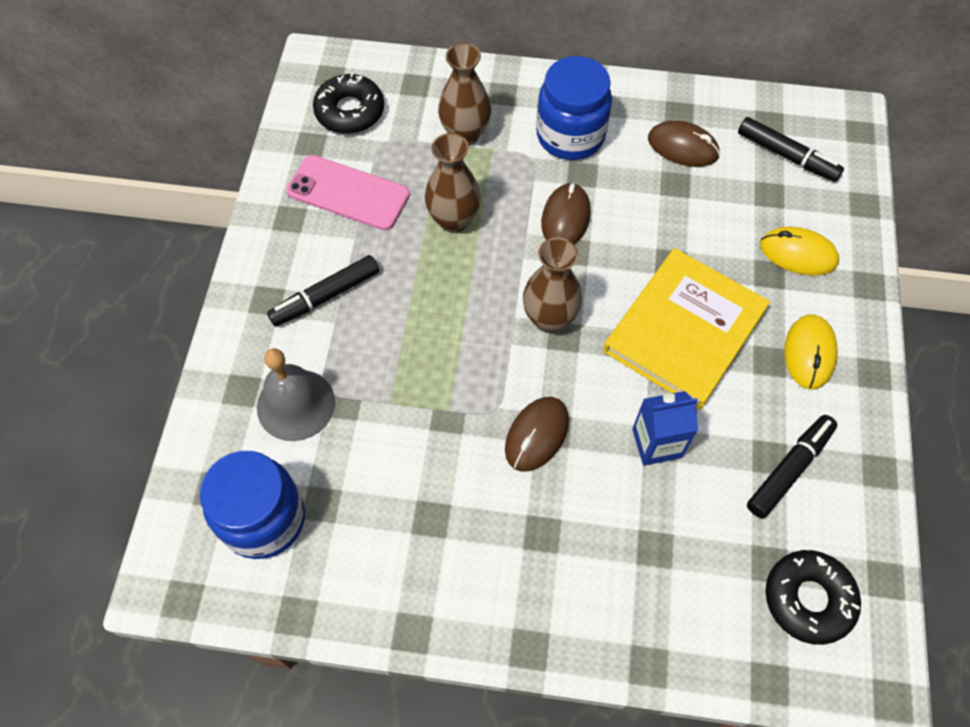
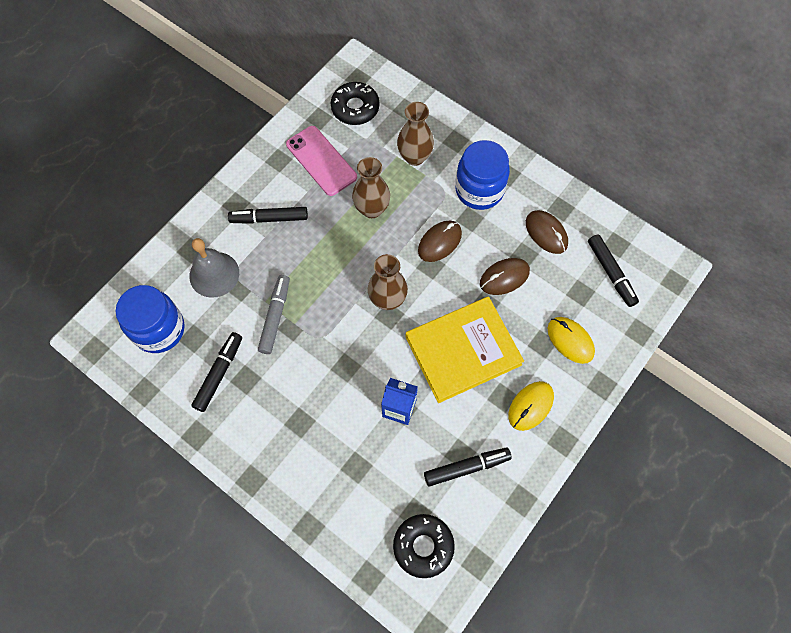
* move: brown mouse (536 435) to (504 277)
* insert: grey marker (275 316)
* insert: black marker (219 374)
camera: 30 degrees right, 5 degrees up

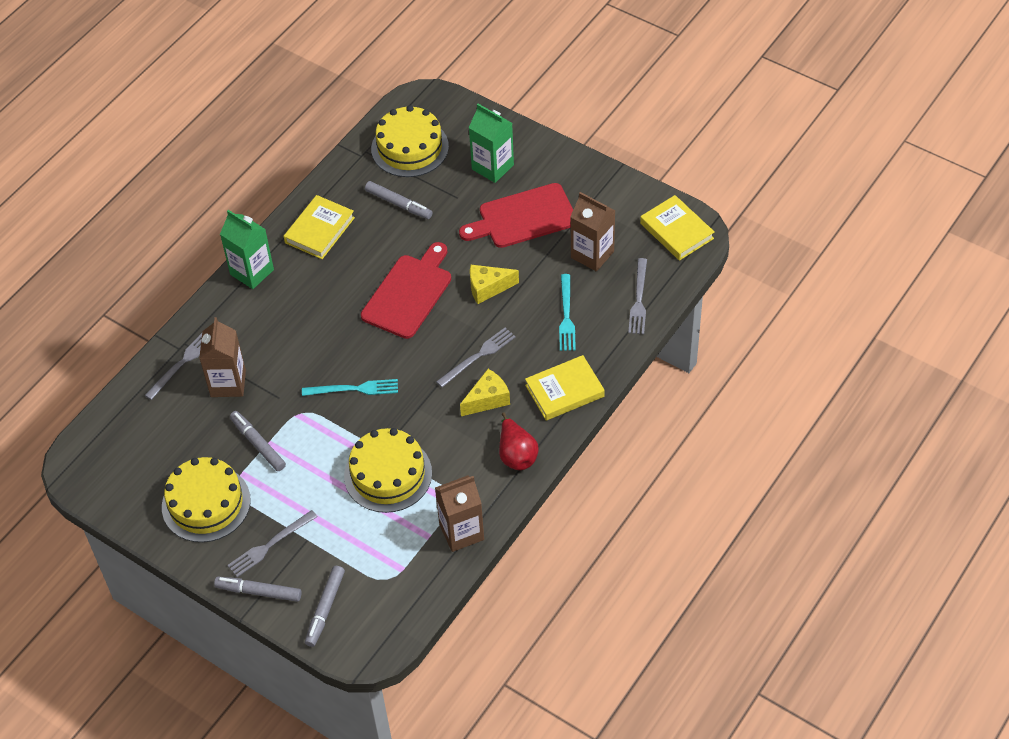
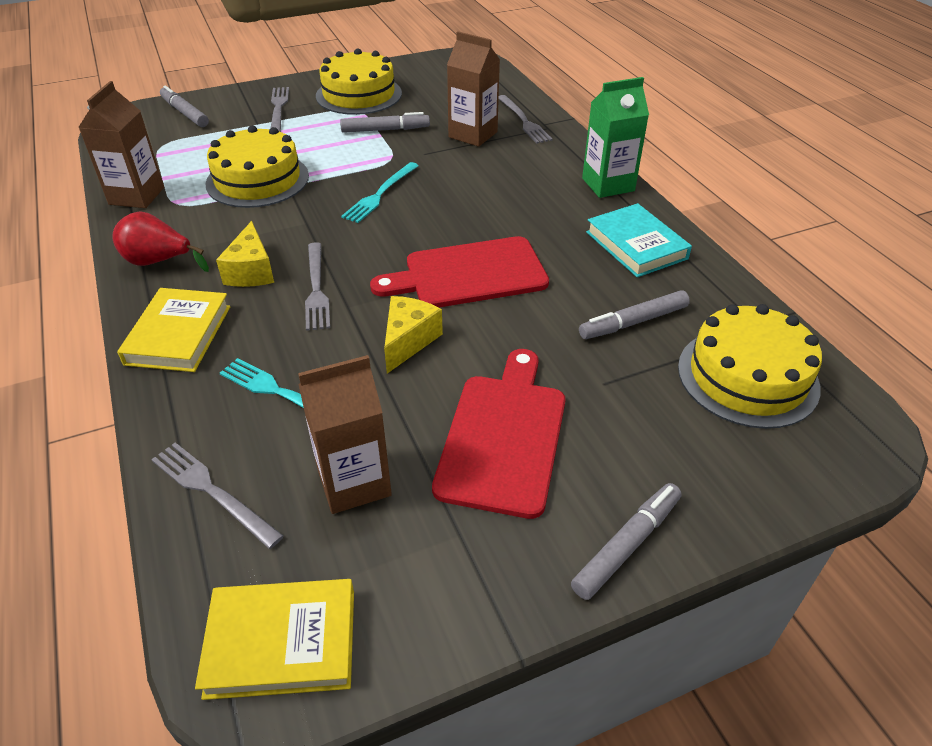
* delete: green carton (492 167)
* recolor: yellow book (319 230) to turquoise book (636 245)
* rotate: red cutting board (409 293) = (469 274) 105 degrees clockwise
* move: grey marker (259 592) to (627 545)
camera: 120 degrees right, 10 degrees down

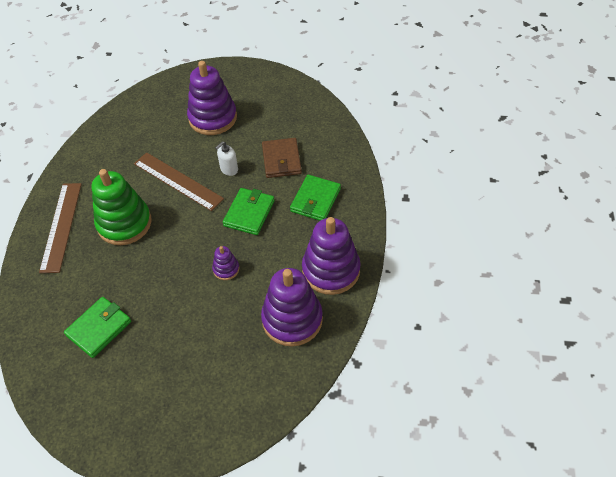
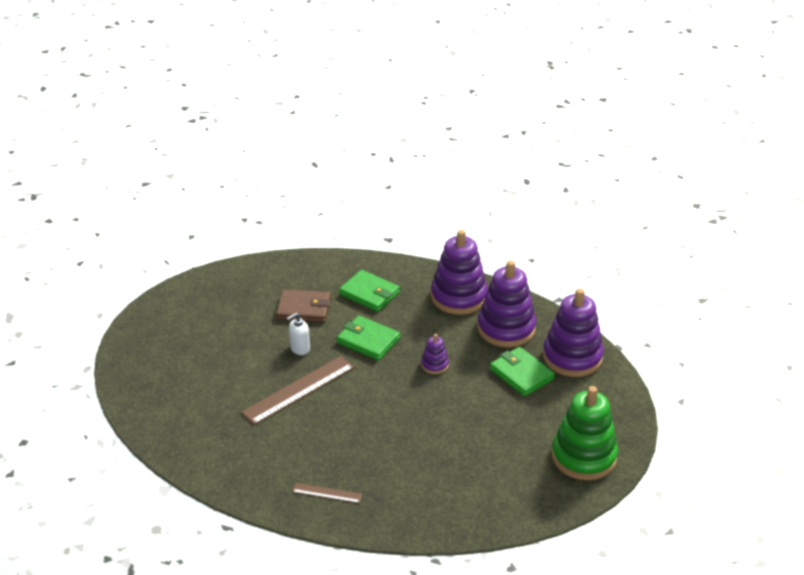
* move: purple stacking toy (213 118) to (572 357)
* rotate: white soap dispenser (229 169) = (299 348) 90 degrees clockwise
* move: green stacking toy (124 223) to (583 456)
* resize: brown ruler (61 226) = (327 493) x0.51
* move: green wallet (99 328) to (521 374)
camera: 80 degrees left, 15 degrees down

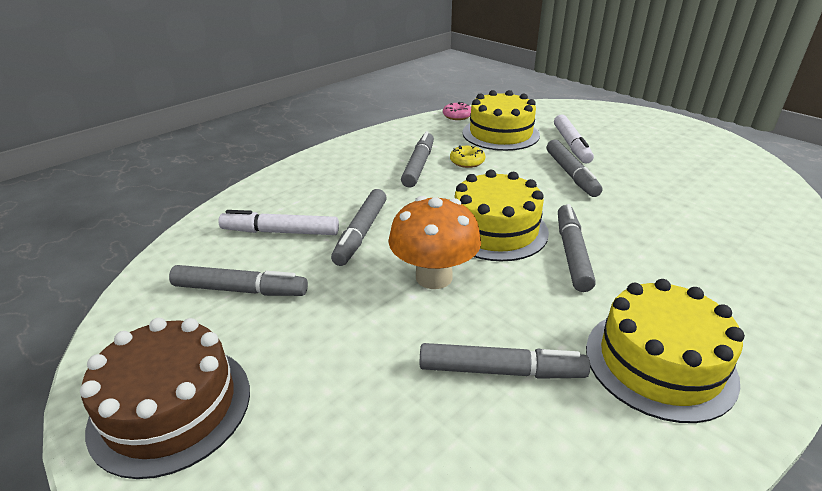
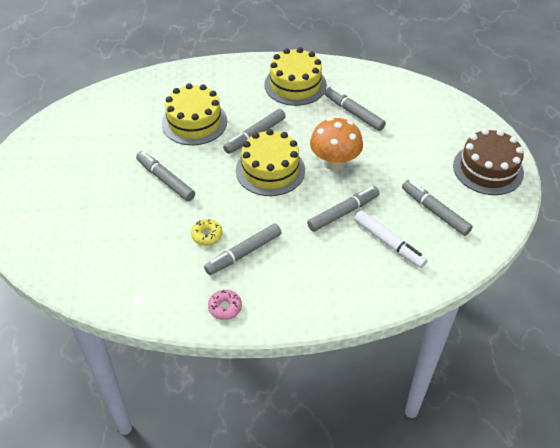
* move: yellow cake (500 134) to (194 122)
* move: pink donut (457 116) to (225 307)
* delete: white marker (571 145)
* rotate: grey marker (571 174) = (165 180) 75 degrees counterclockwise
camera: 140 degrees left, 15 degrees up

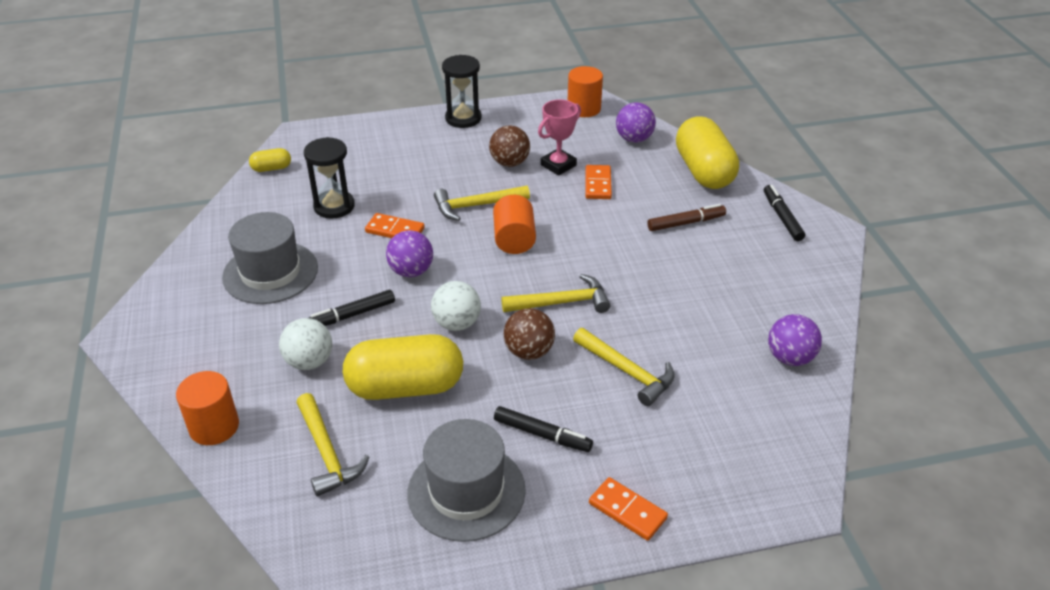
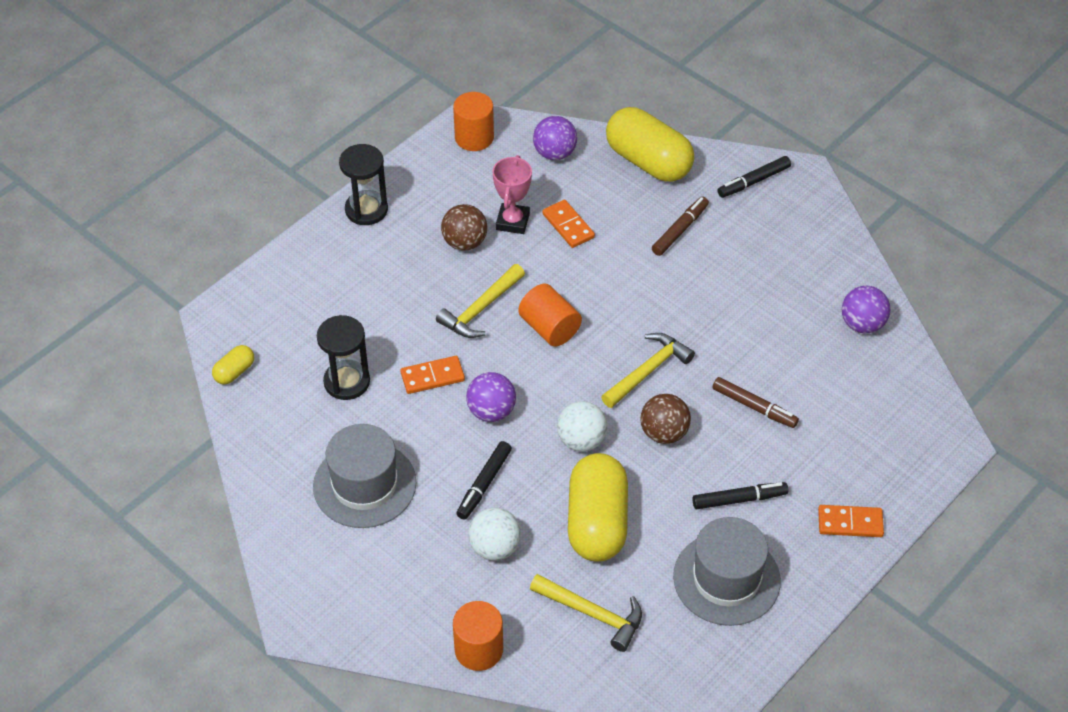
* rotate: black marker (782 217) = (753 181) 75 degrees counterclockwise
* replace: yellow hammer (627 371) to brown marker (754 407)
* rotate: yellow capsule (405 387) = (597 522) 45 degrees counterclockwise
camera: 35 degrees left, 10 degrees up

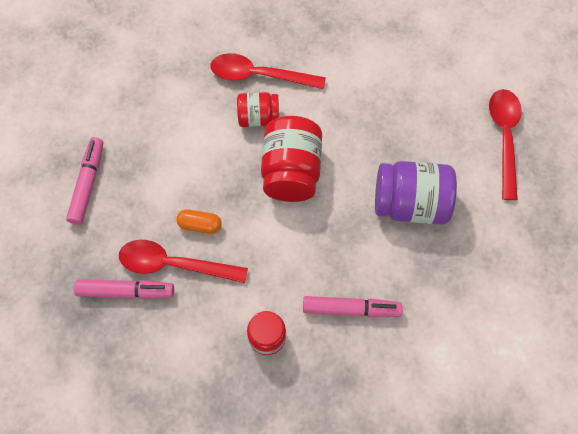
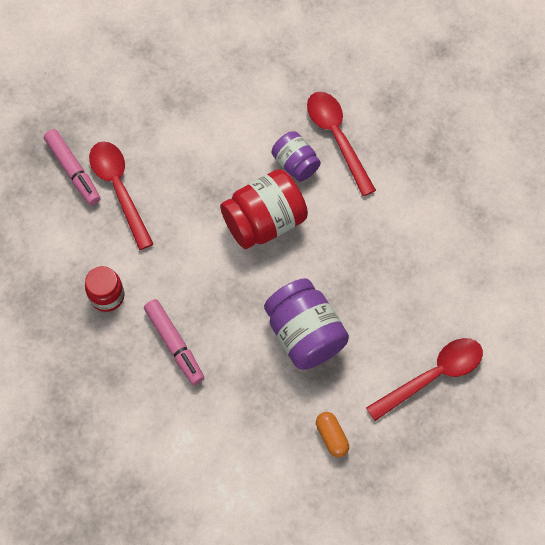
* recolor: red jar (258 118) to purple jar (295 164)
* delete: pink marker (88 184)
* move: orange capsule (200 225) to (331 437)
camera: 55 degrees right, 0 degrees up

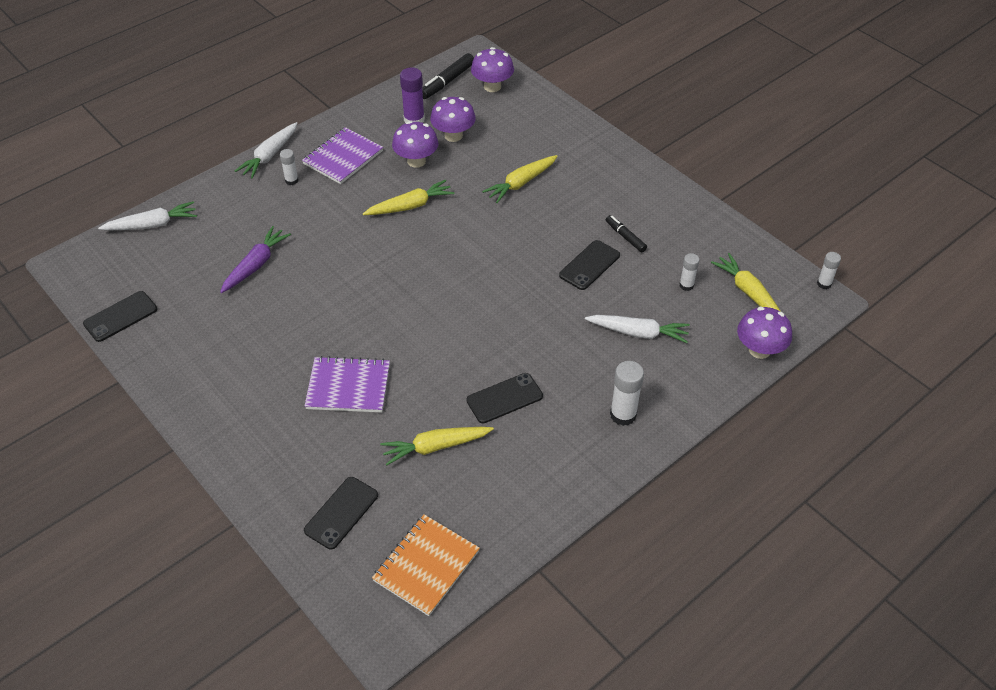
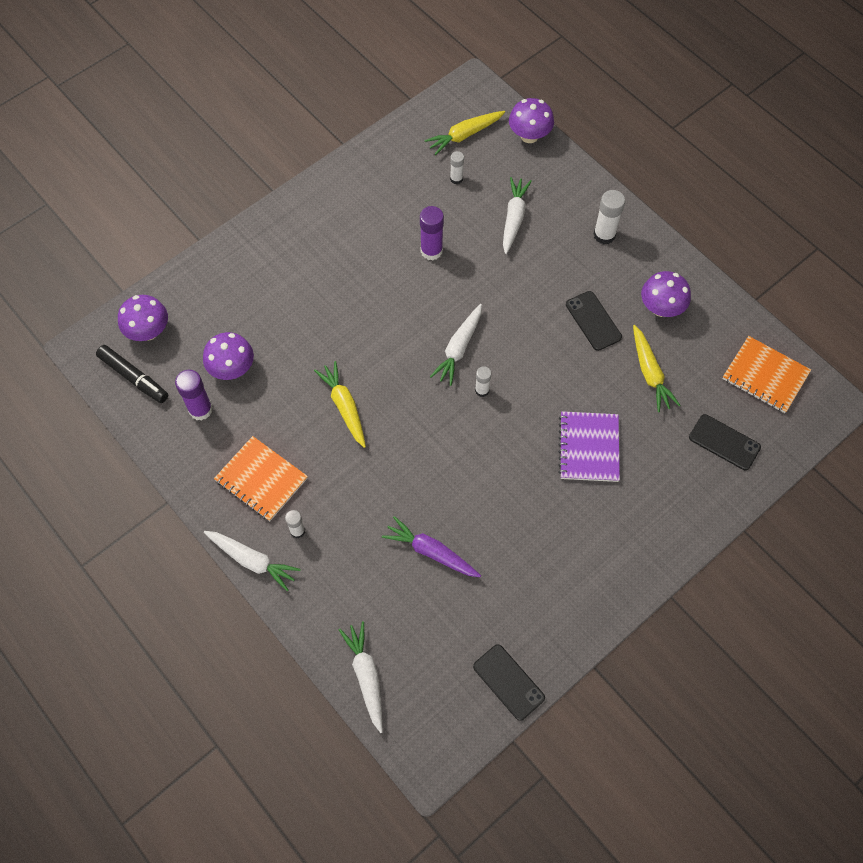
* move: purple mushroom (416 161) to (661 308)
* recolor: purple notebook (343 157) to orange notebook (261 480)
* delete: yellow carrot (521 183)
* delete: black marker (625 237)
* replace: black phone (589 265) to purple glue stick (431 251)
* move: white glue stick (824 284) to (482 390)
* insert: white carrot (459 348)
camera: 90 degrees left, 15 degrees up

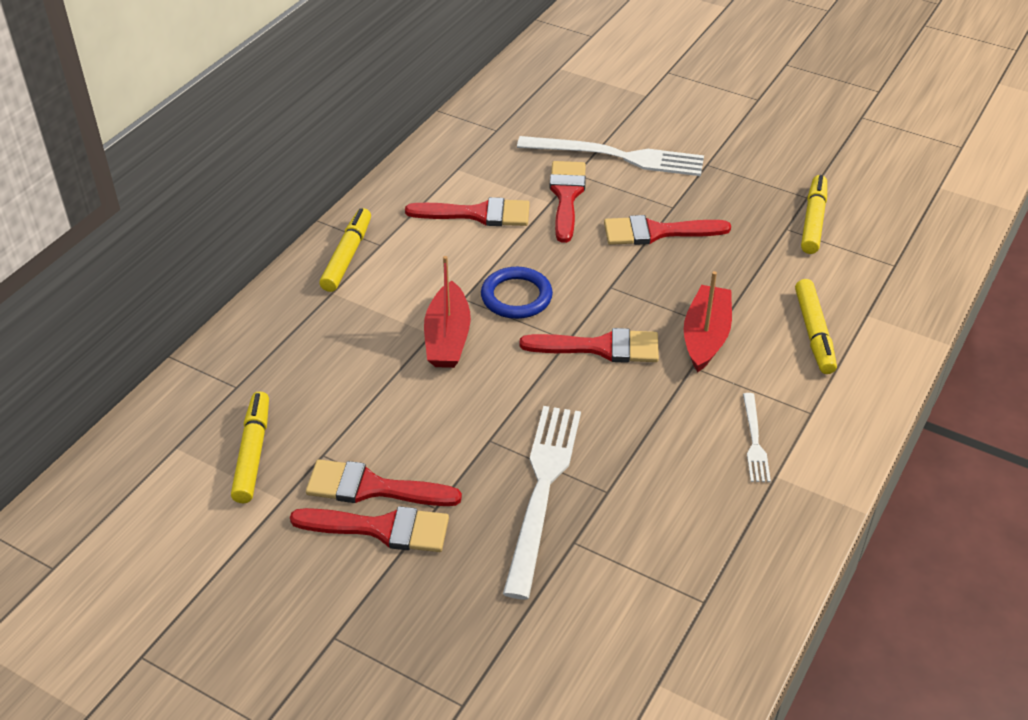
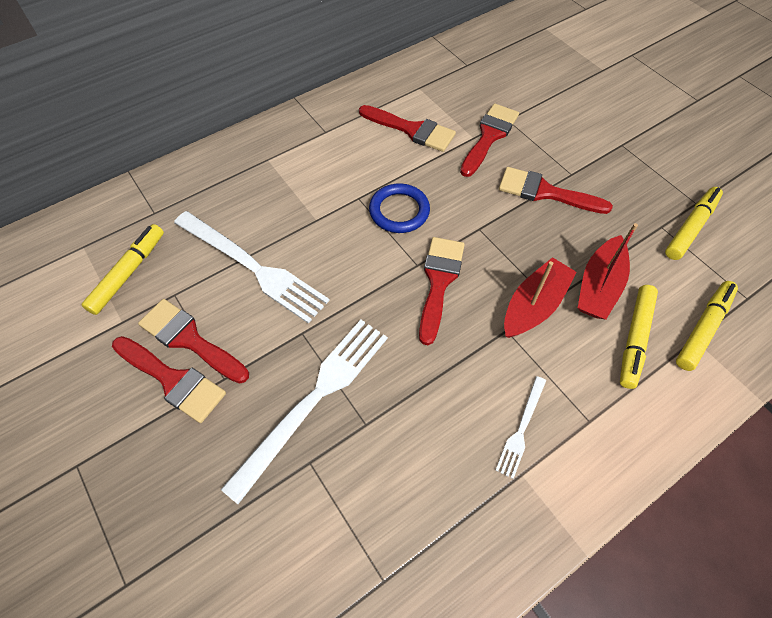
* move: white fork (617 156) to (253 267)
* move: yellow marker (347 256) to (703 328)
* move: red boat (447 338) to (599 286)
* rotate: red brush (600 347) = (439 282) 105 degrees counterclockwise
camera: 25 degrees right, 15 degrees up

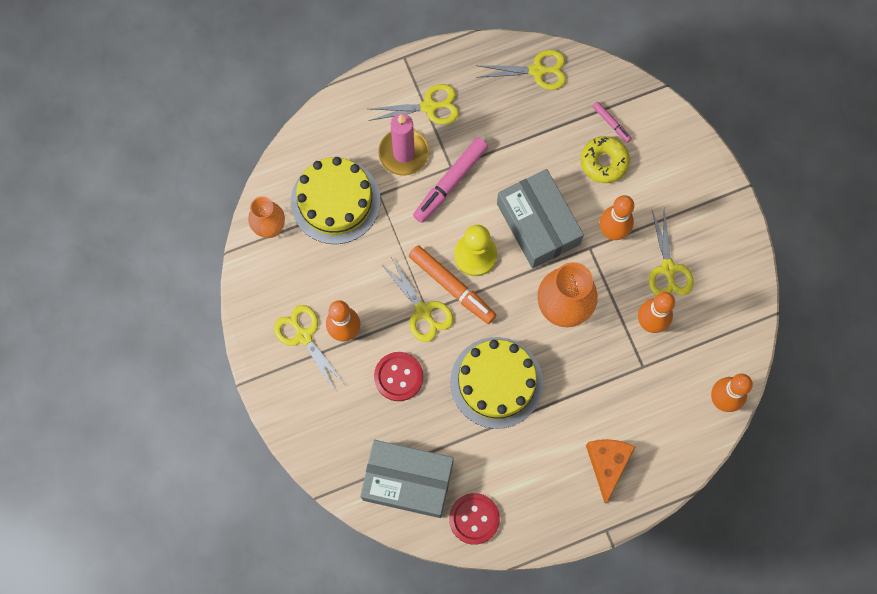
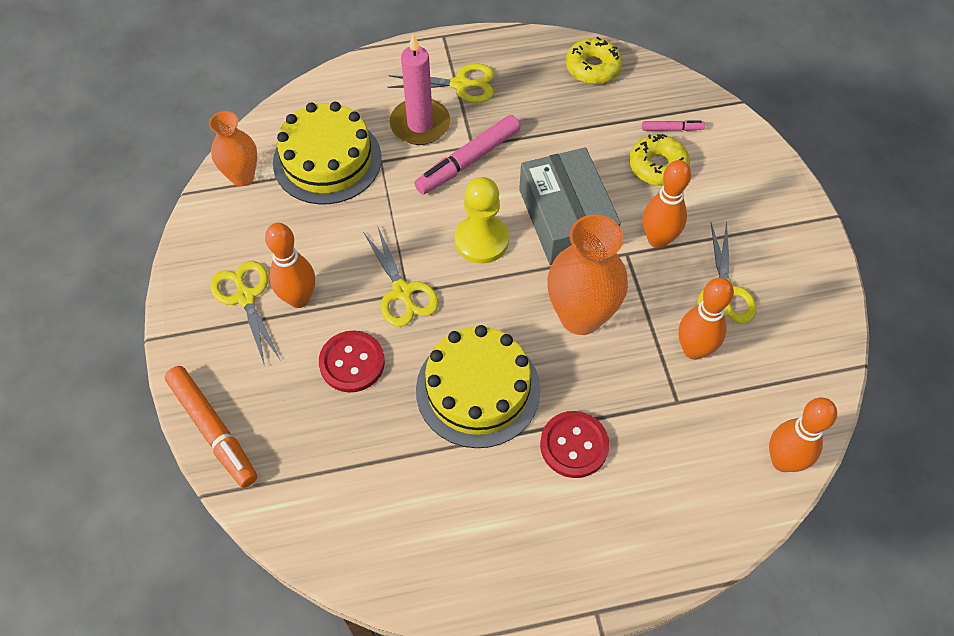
* replace: yellow scissors (537 71) to yellow donut (593 67)
* rotate: pink marker (611 123) = (672 129) 60 degrees counterclockwise
* move: orange marker (452 287) to (213 430)
* delete: orange cheese (607 464)
* delete: grey box (408 481)
* move: red button (474 519) to (574 445)
camera: 10 degrees right, 15 degrees down

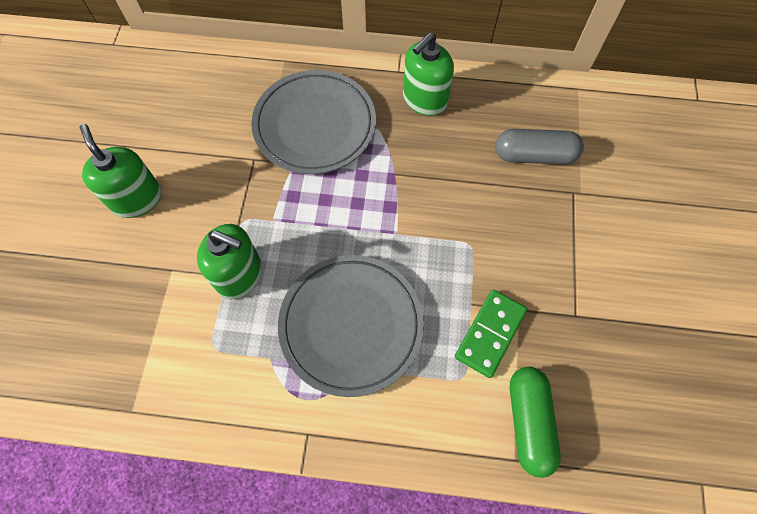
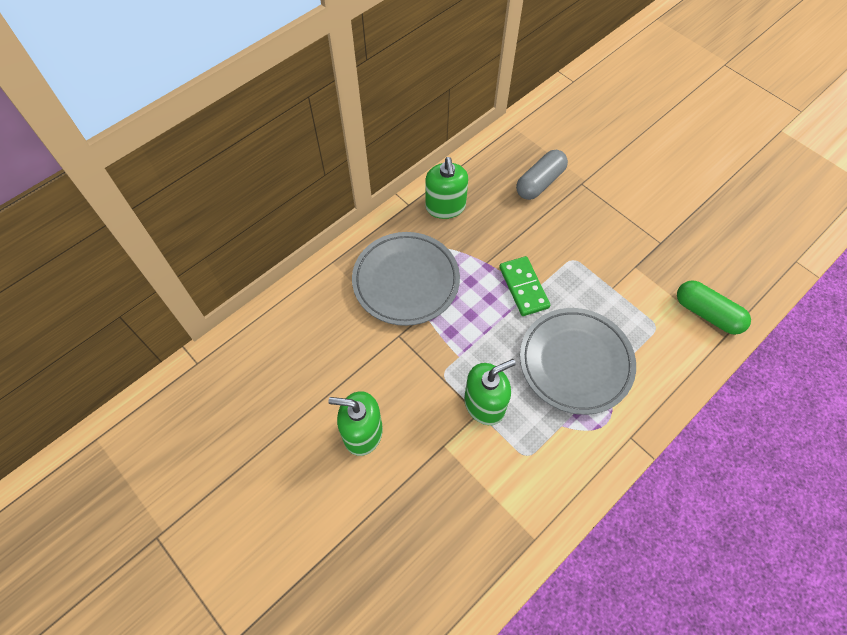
* move: green domino (490 334) to (524 287)
camera: 50 degrees left, 5 degrees down

